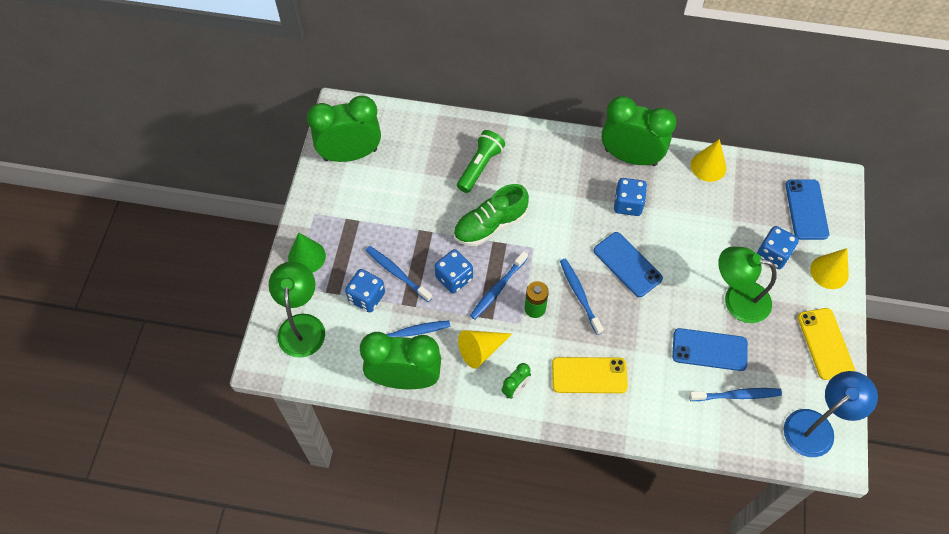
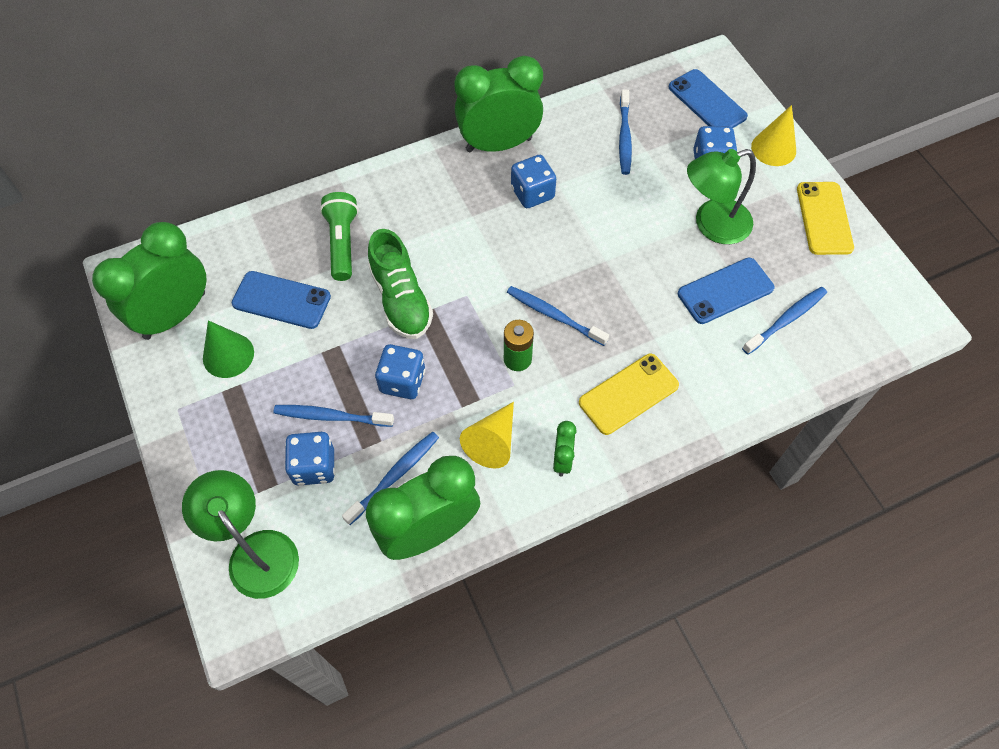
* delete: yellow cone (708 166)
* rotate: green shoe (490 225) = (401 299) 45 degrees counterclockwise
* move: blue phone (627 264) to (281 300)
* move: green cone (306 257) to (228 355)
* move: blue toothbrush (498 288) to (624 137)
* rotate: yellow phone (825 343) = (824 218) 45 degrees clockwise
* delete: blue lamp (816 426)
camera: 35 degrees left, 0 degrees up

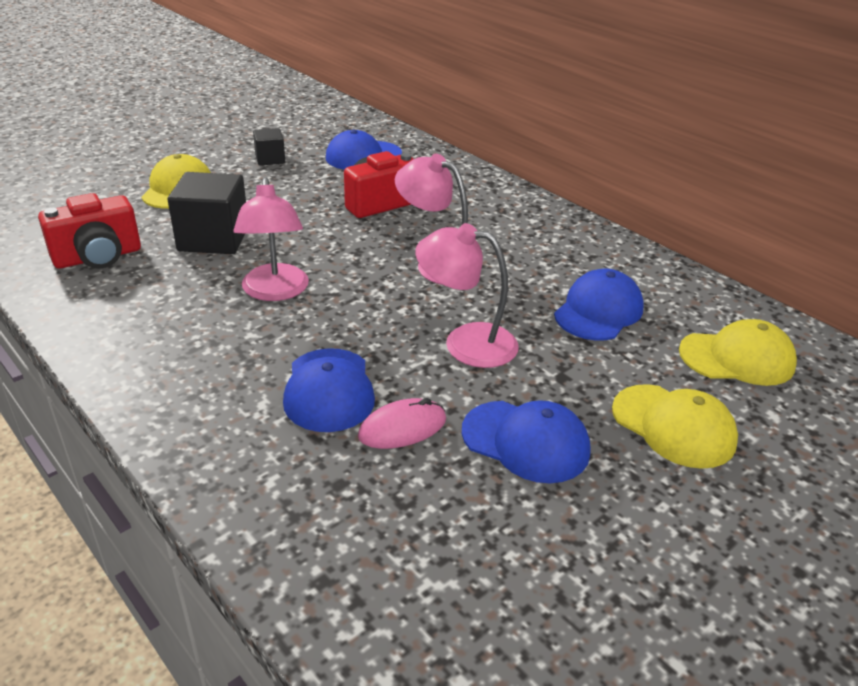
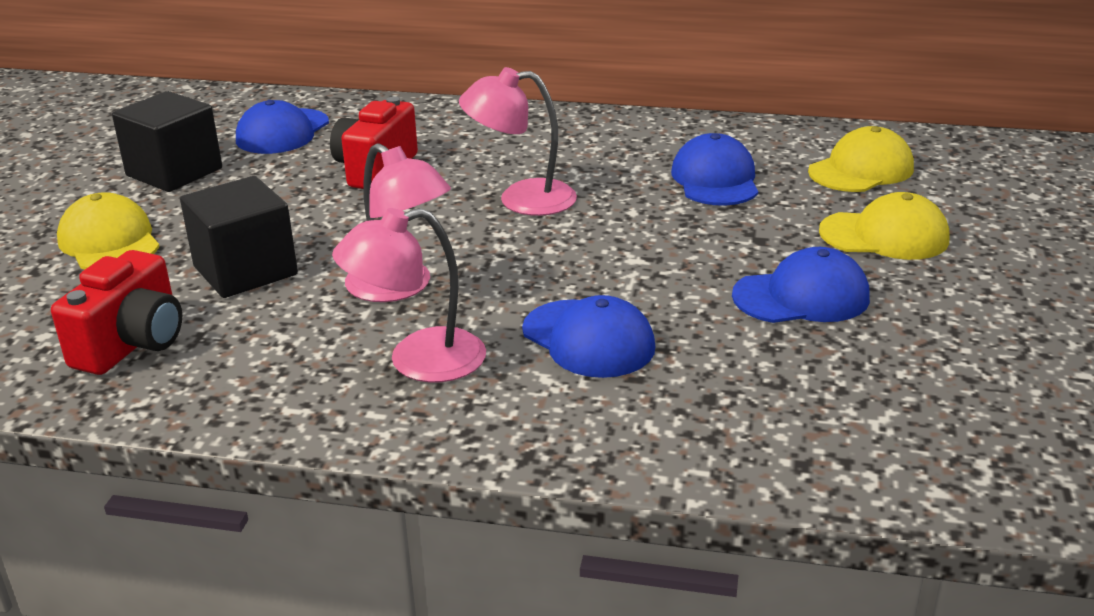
* resize: black cube (270 159) = (174 172) x1.83
* move: pink lamp (465 343) to (418 361)
* delete: pink mouse (402 428)
camera: 35 degrees left, 5 degrees down

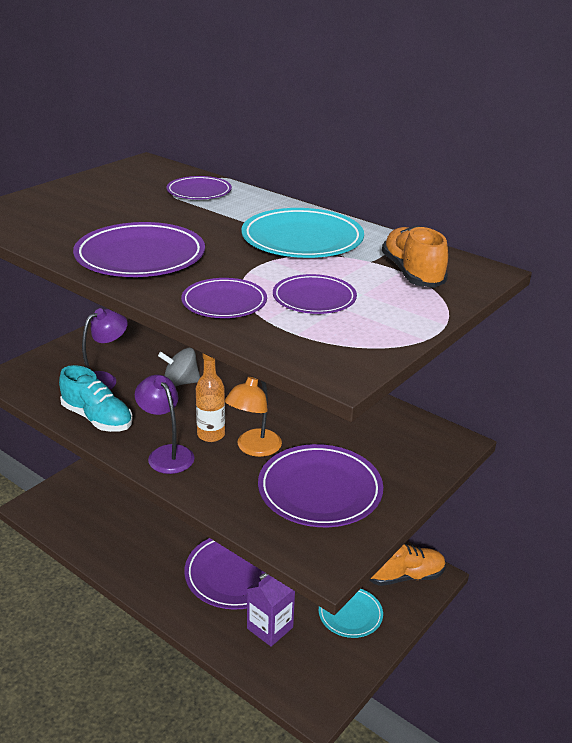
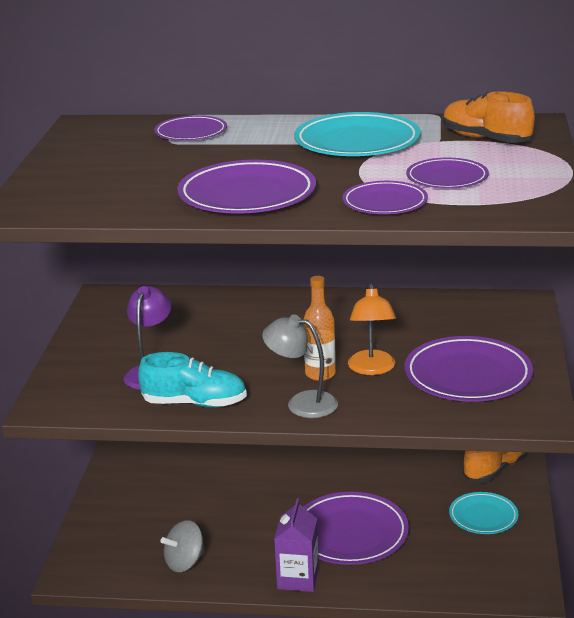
* move: grey spinning top (180 383) to (185 562)
* recolor: purple lamp (166 454) to grey lamp (302 403)
* move: purple carton (270 628) to (298 578)
camera: 30 degrees left, 5 degrees down

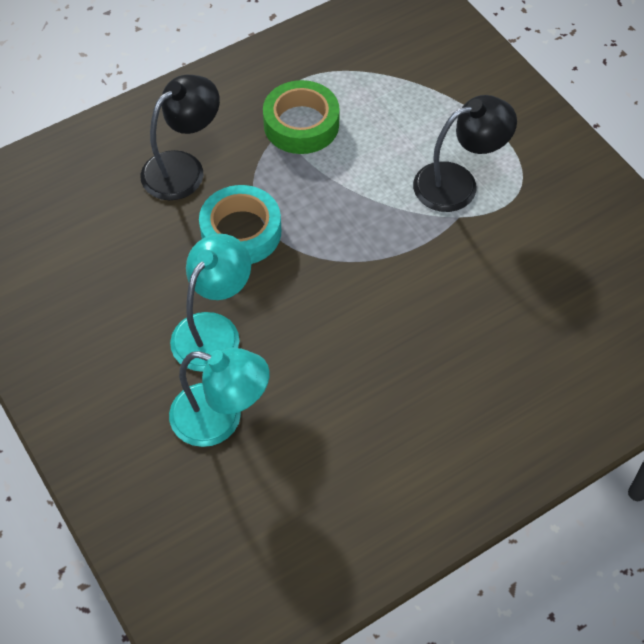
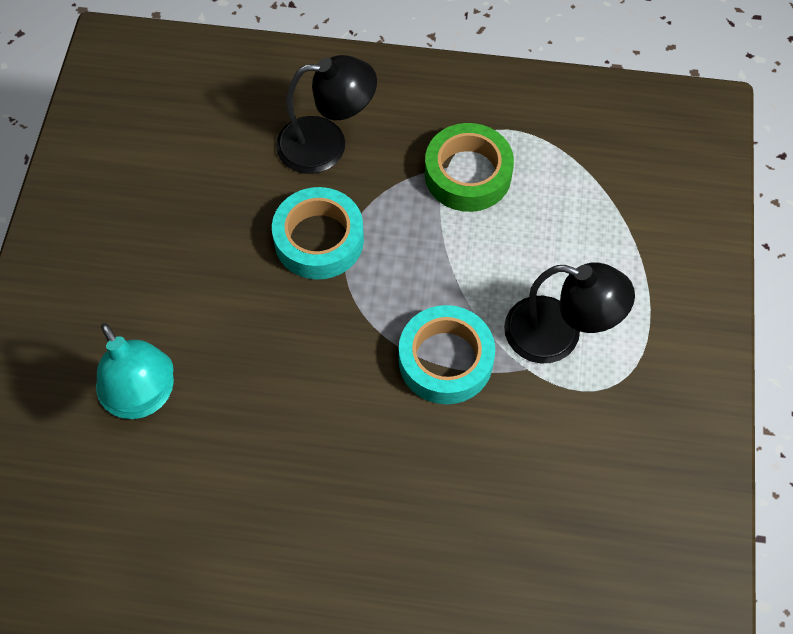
* delete: turquoise lamp (213 330)
* insert: turquoise tape (445 360)
camera: 40 degrees right, 5 degrees up

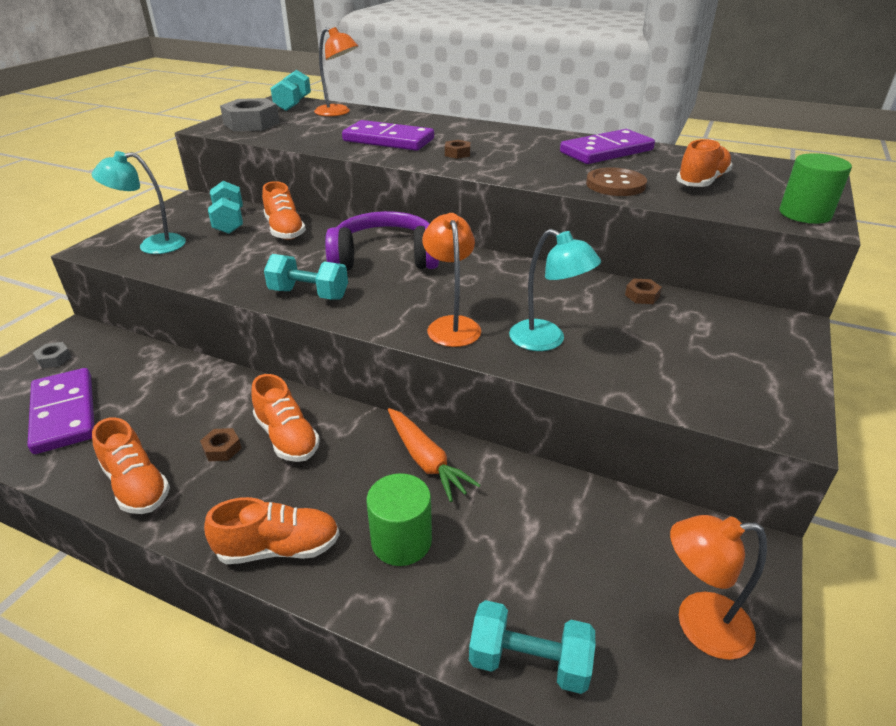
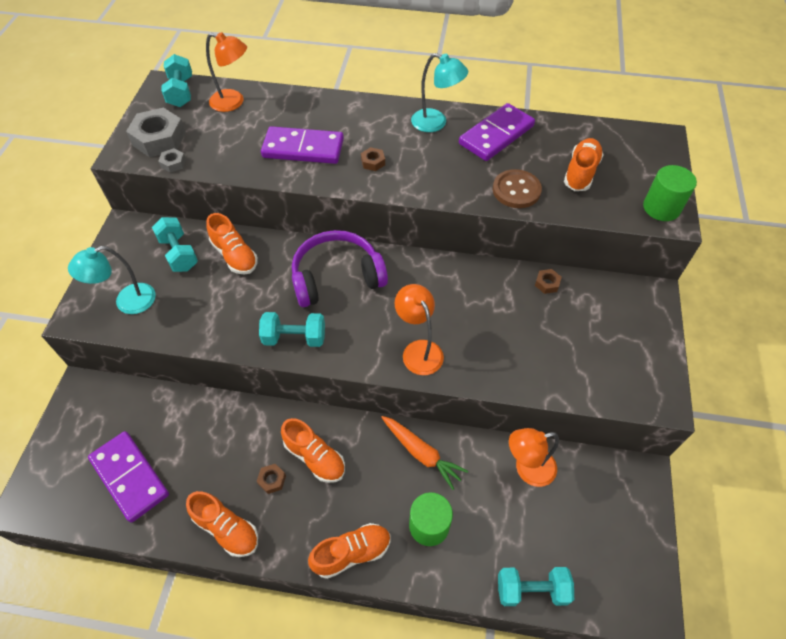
* move: turquoise lamp (547 340) to (436 123)
* move: grey nut (54 359) to (173 163)
* move: orange lamp (698 625) to (527 469)
camera: 15 degrees left, 20 degrees up

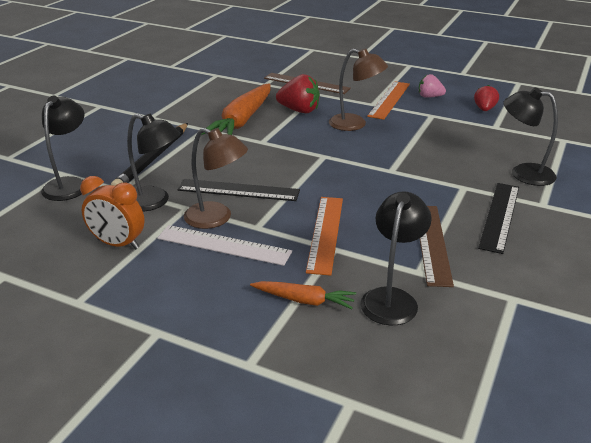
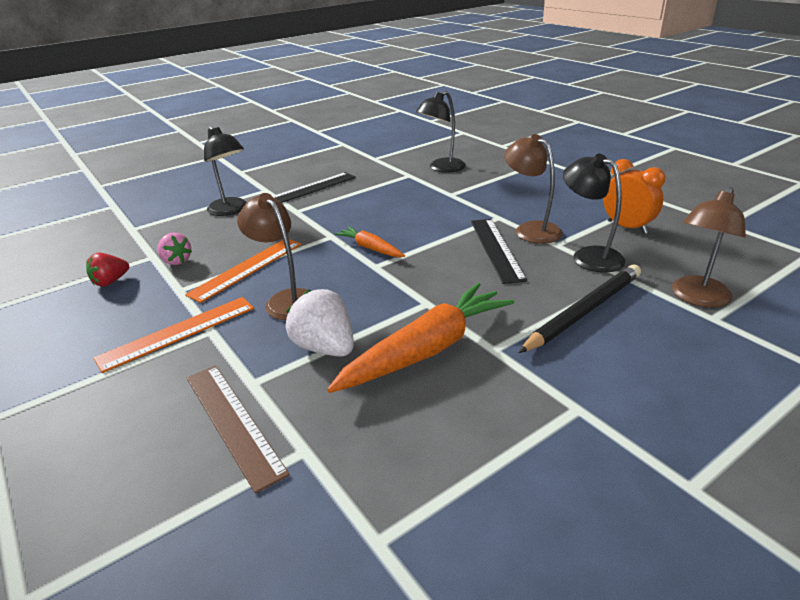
* recolor: red strawberry (299 110) to white strawberry (325 348)
* move: pink strawberry (429 97) to (176 261)
* recolor: black lamp (69 184) to brown lamp (697 298)
* rotate: black ruler (238 190) = (496 249) 45 degrees clockwise
* move: orange ruler (325 233) to (247 268)
* delete: brown ruler (432 243)
* delete: white ruler (223 245)
* move: orange carrot (304 300) to (370 248)
camera: 150 degrees left, 0 degrees up

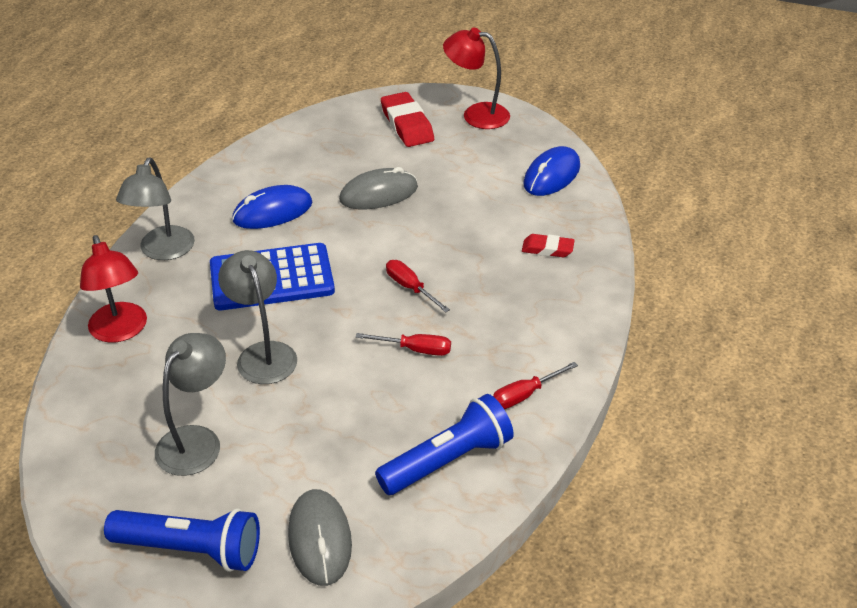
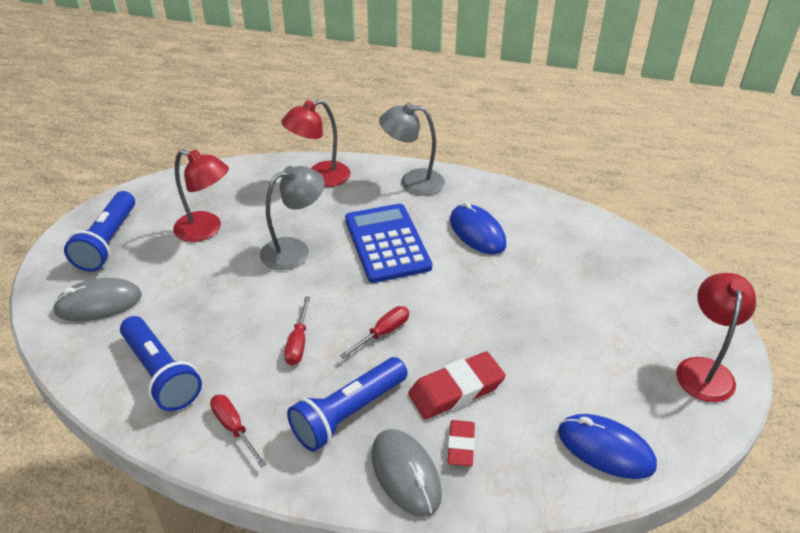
* move: red eraser (407 125) to (456 390)
* move: grey mouse (378 194) to (406 474)
* recolor: grey lamp (196 440) to red lamp (206 230)
* insert: blue flashlight (348 414)
camera: 85 degrees right, 0 degrees up

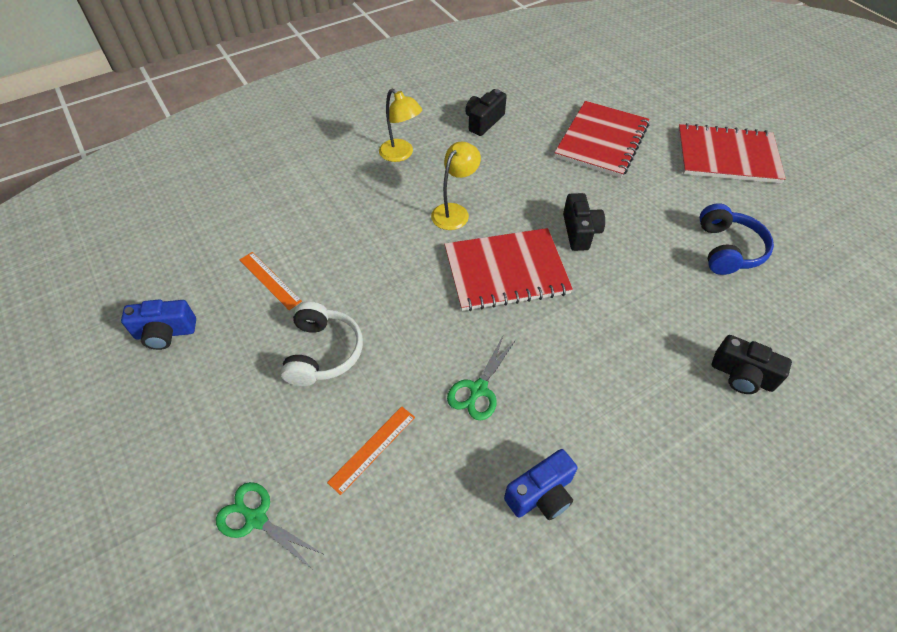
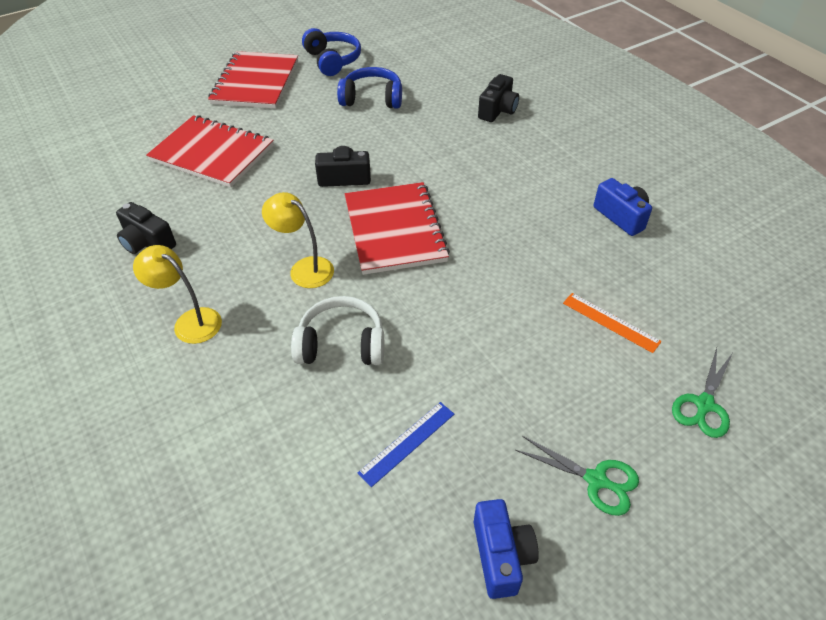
* rotate: yellow lamp (401 154) = (190 321) 105 degrees counterclockwise
* recolor: orange ruler (270 280) to blue ruler (407 443)
* move: white headphones (323 352) to (341 344)
* move: green scissors (478 389) to (596 480)
* insert: blue headphones (332 60)
camera: 90 degrees left, 5 degrees down

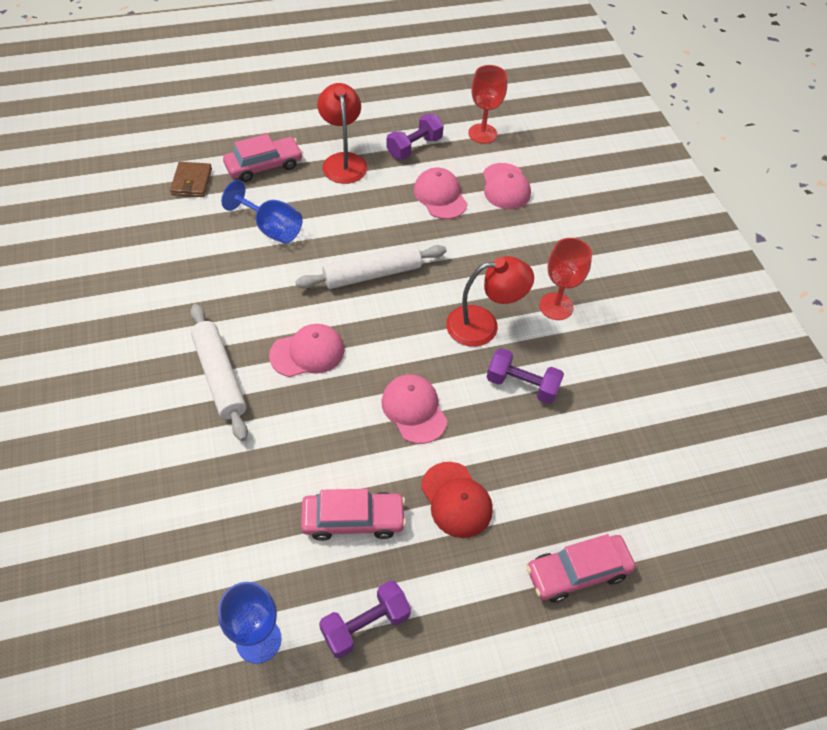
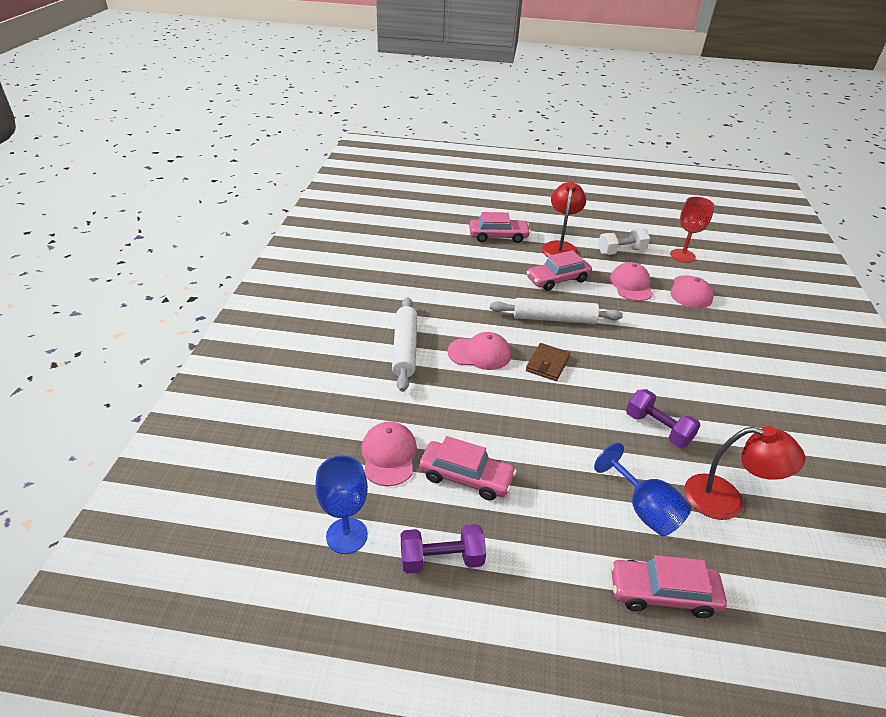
* recolor: purple dumbbell (414 147) to white dumbbell (621 251)
* move: brown wallet (192 182) to (547 364)
* move: blue goblet (271 228) to (644 509)
* delete: red goblet (556 306)
* move: red lamp (483 325) to (726 500)
* move: pink cap (414 410) to (389 455)
* delete: red cap (456 500)
* insert: pink car (557 279)
camera: 25 degrees right, 15 degrees down

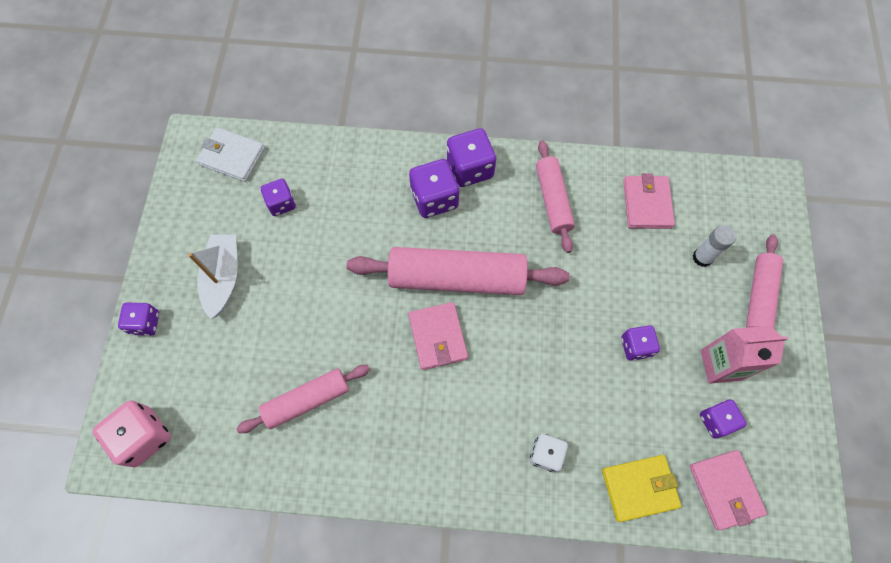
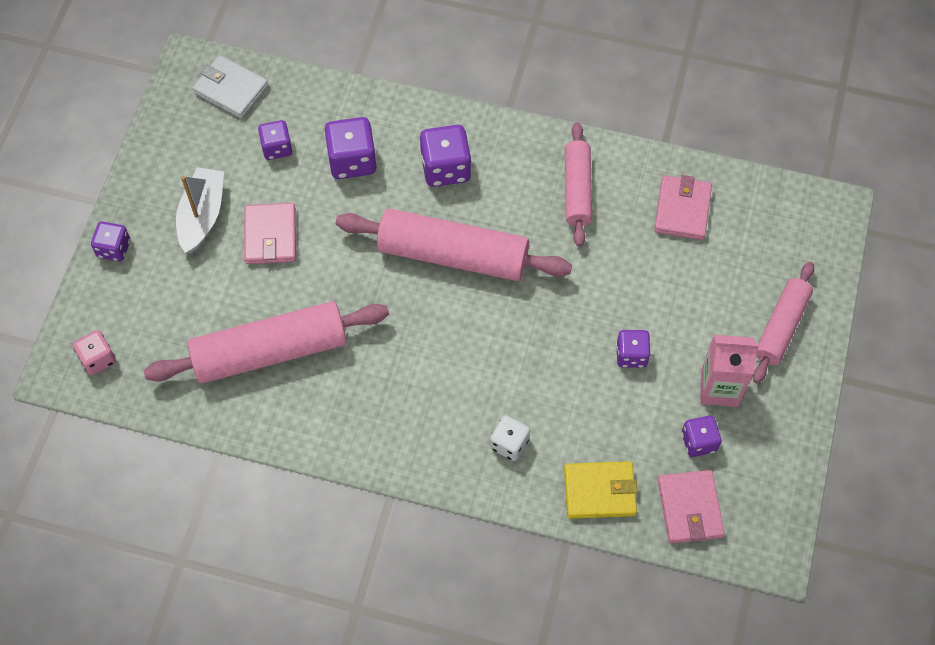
* move: purple dice (470 169) to (352 160)
* delete: white glue stick (702 257)
* move: pink wallet (438 337) to (270 236)
* resize: pink rolling pin (307 400) = (270 351) x1.66
* resize: pink dice (144 437) = (98 359) x0.63
camera: 10 degrees right, 5 degrees down

